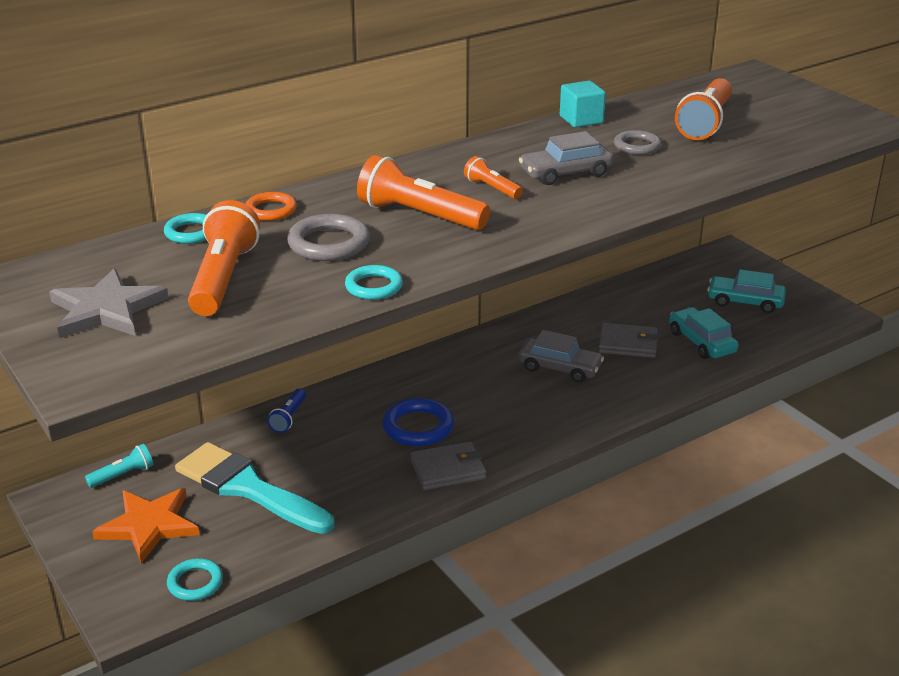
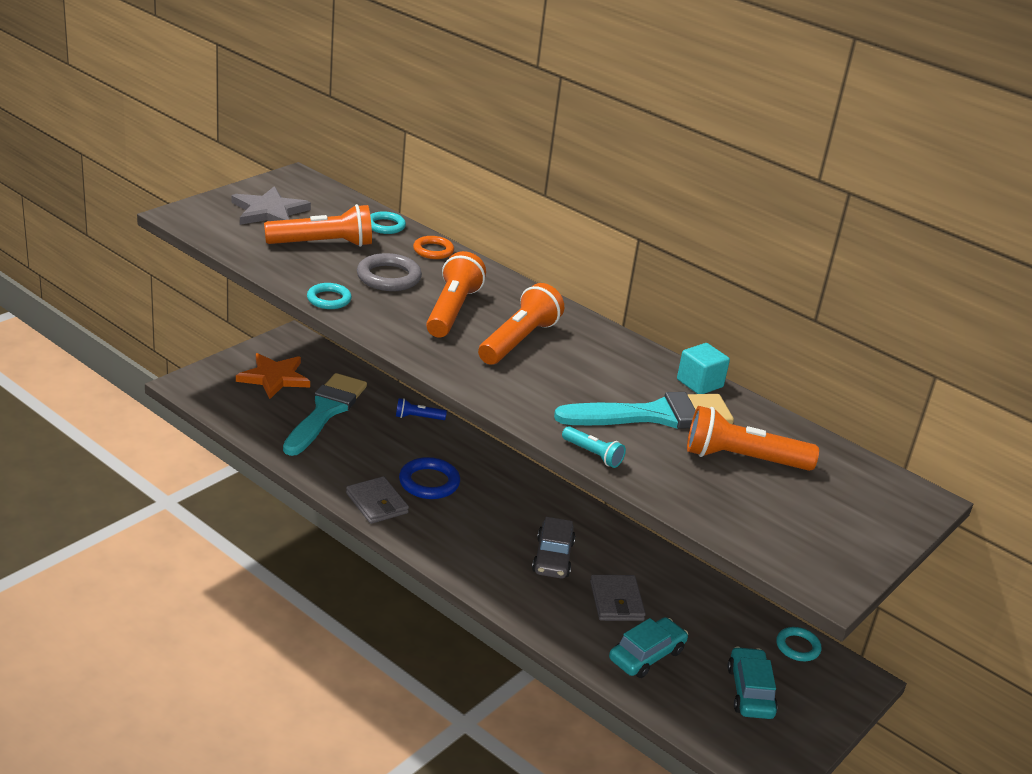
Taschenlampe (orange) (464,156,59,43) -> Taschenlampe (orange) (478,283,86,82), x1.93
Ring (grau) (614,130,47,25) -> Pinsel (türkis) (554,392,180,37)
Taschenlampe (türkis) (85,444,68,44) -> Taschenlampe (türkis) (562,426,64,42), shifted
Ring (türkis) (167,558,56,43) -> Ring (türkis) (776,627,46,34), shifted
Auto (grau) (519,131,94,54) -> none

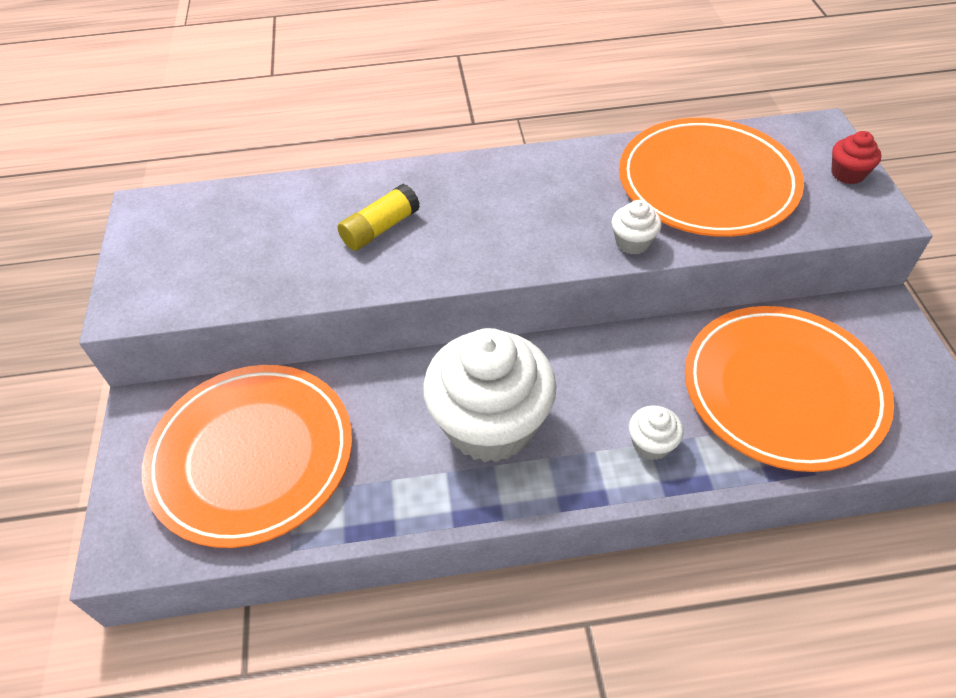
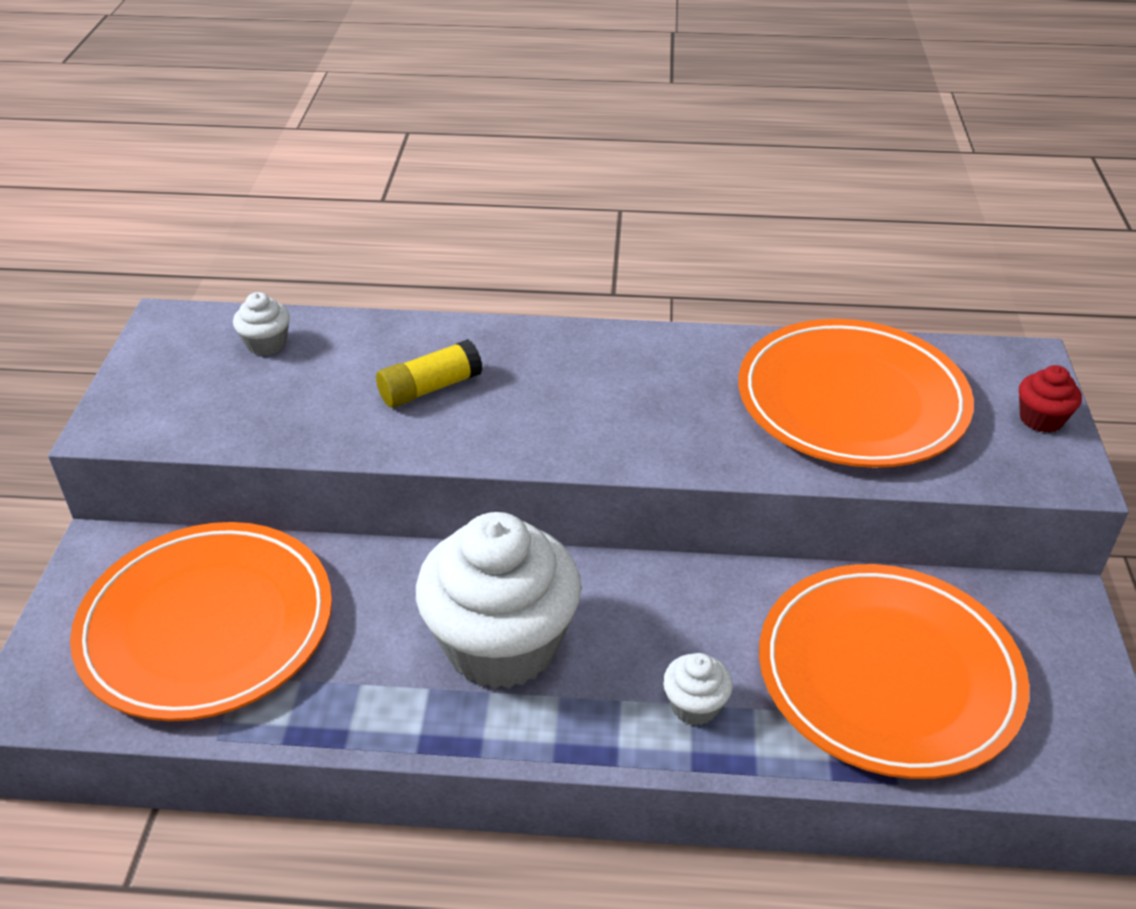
Muffin (weiß) (612,200,50,55) -> Muffin (weiß) (233,292,57,64), shifted

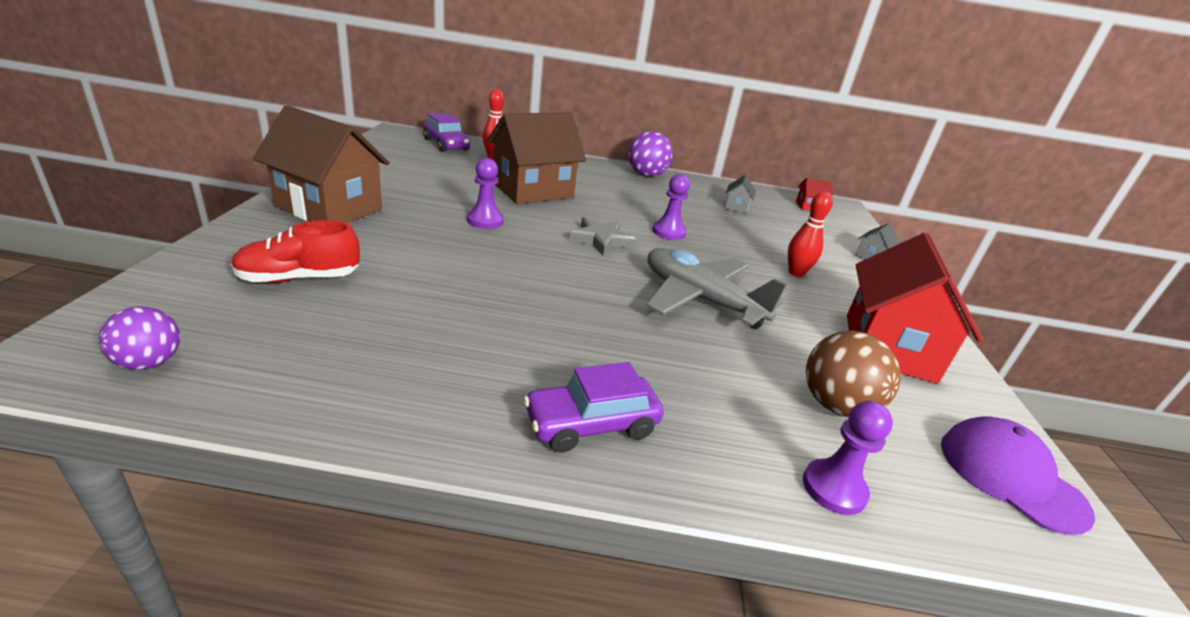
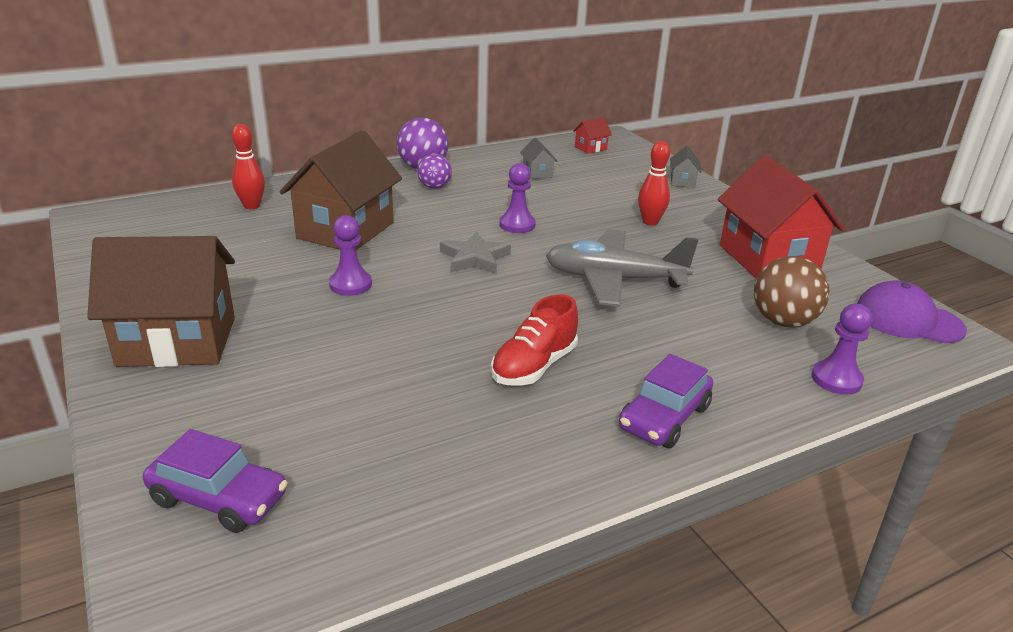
Auto (lila) (423,113,47,39) -> Auto (lila) (143,429,145,104), shifted
Ball (lila) (99,306,81,64) -> Ball (lila) (417,154,35,35), shifted
Schuh (rot) (231,220,129,63) -> Schuh (rot) (491,294,87,92), shifted

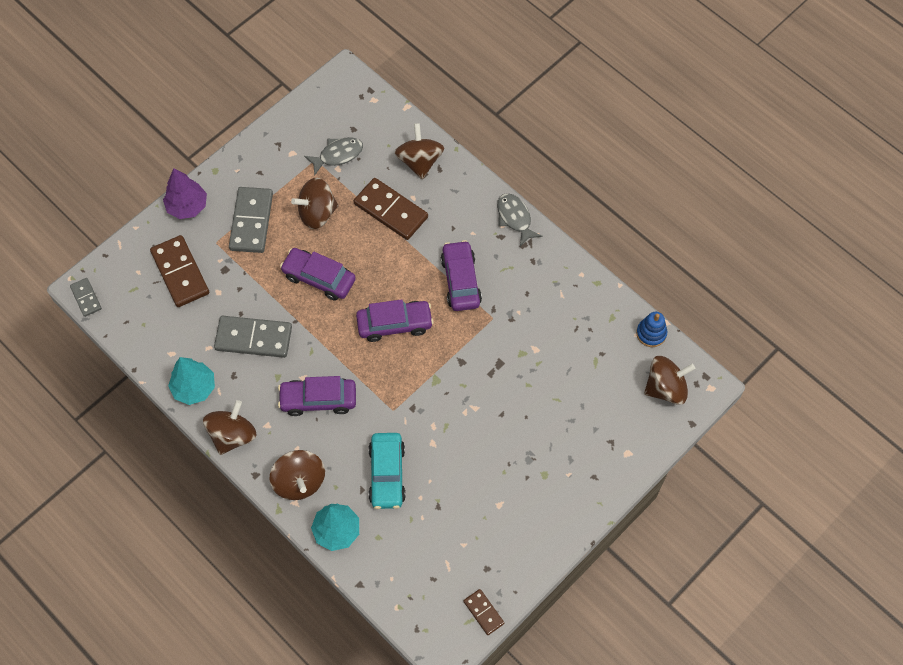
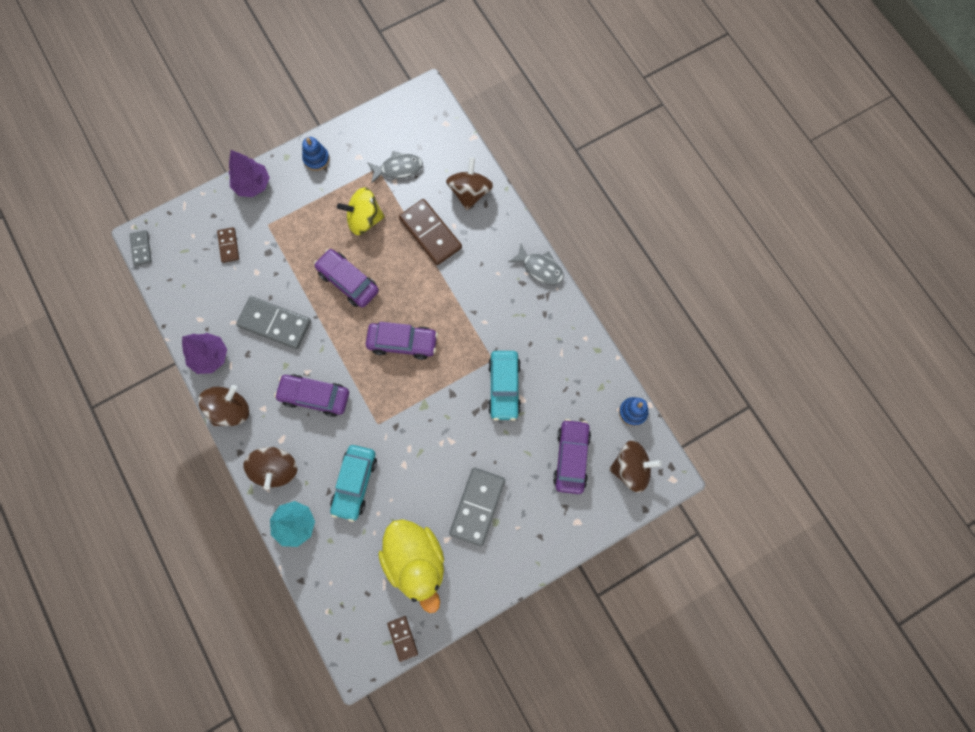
Baum (türkis) (168,357,47,48) -> Baum (lila) (182,333,45,41)
Dominostein (braun) (150,235,59,72) -> Dominostein (braun) (217,227,22,36), x0.53
none -> Stapelspielzeug (blau) (302,137,28,34)
Kreisel (braun) (291,178,48,51) -> Kreisel (gelb) (337,187,48,48)
none -> Ente (gelb) (378,519,66,94)
Dominostein (grau) (229,187,44,66) -> Dominostein (grau) (449,467,56,79), shifted
none -> Auto (türkis) (488,351,33,70)
Fisch (grau) (497,193,45,53) -> Fisch (grau) (508,244,56,41), 135 degrees clockwise
Auto (lila) (441,240,41,71) -> Auto (lila) (553,419,38,75), shifted

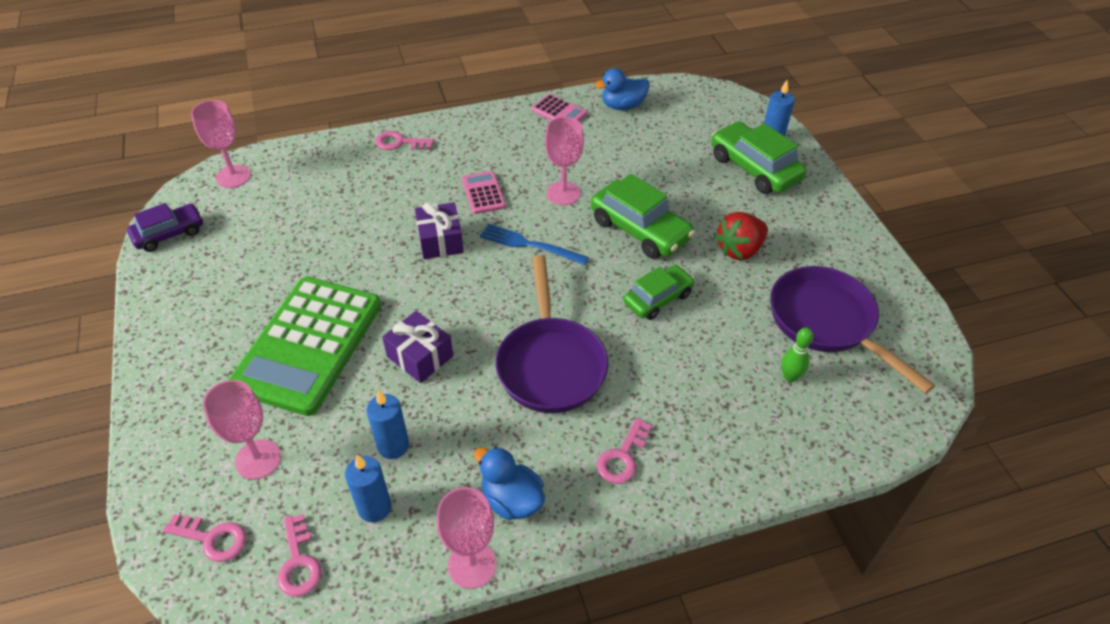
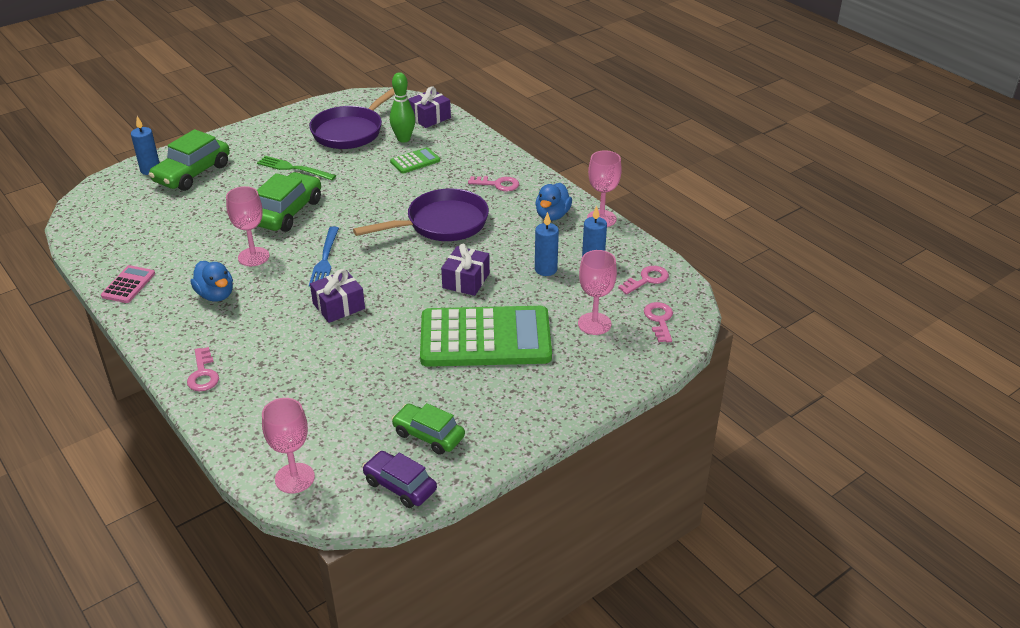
Ente (blau) (595,68,55,42) -> Ente (blau) (191,261,42,41), shifted
Erdbeere (rot) (715,212,53,48) -> Gabel (grün) (257,156,79,24)
Bowlingkegel (grün) (781,328,33,54) -> Bowlingkegel (grün) (390,72,25,71), x1.51
none -> Taschenrechner (grün) (390,147,50,27)
Auto (grün) (624,265,71,55) -> Auto (grün) (392,403,73,52), shifted
none -> Geschenk (lila) (408,86,43,42)
Taschenrechner (rosa) (462,171,44,43) -> none

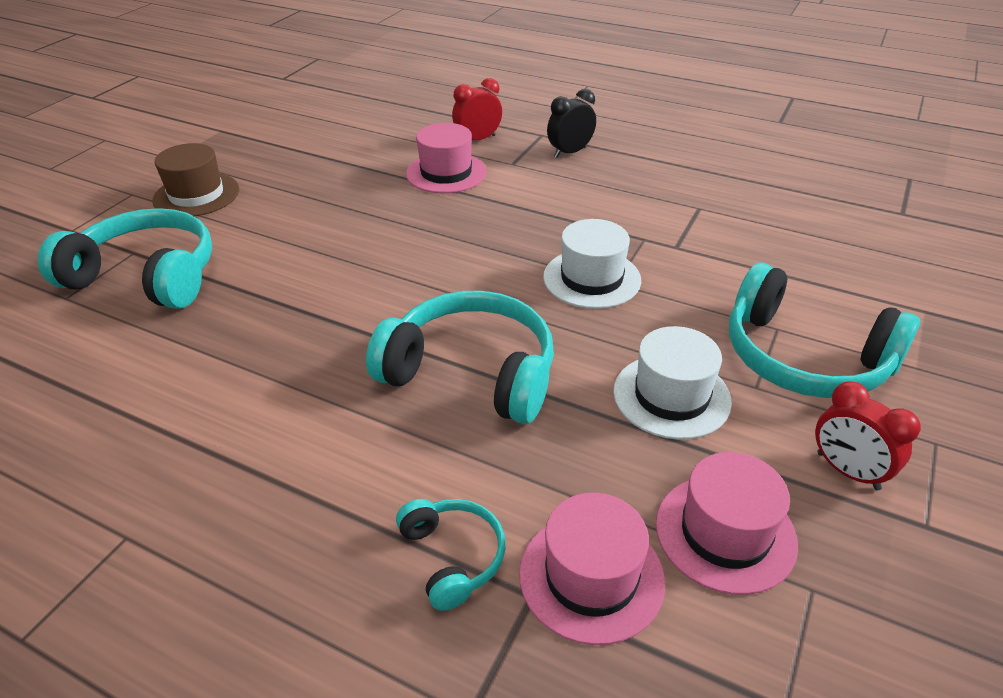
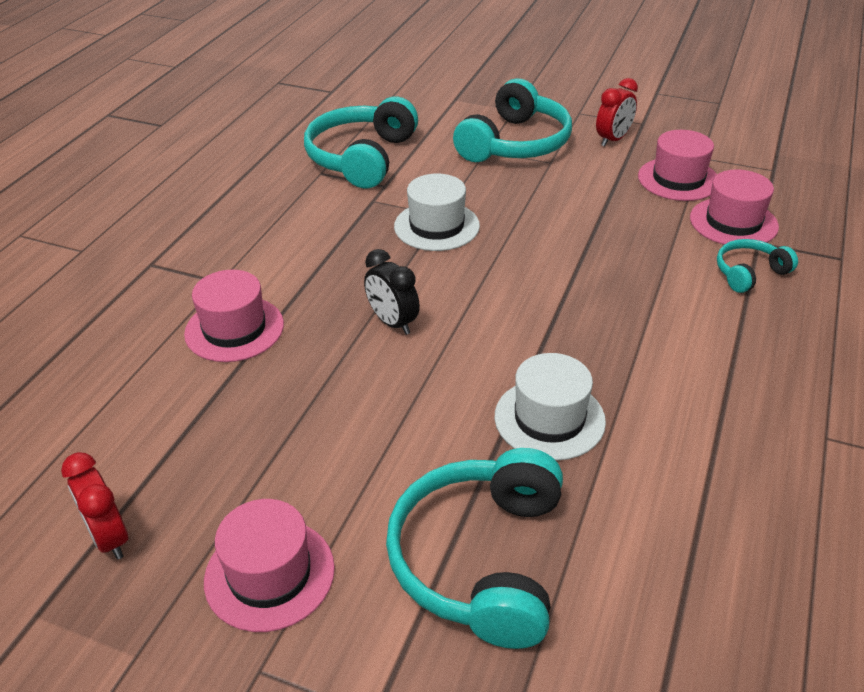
Wecker (rot) (452,78,50,62) -> Wecker (rot) (61,452,67,108), shifted
Hut (braun) (152,143,87,73) -> Hut (rosa) (204,499,131,133)
Kopfhörer (türkis) (366,291,188,133) -> Kopfhörer (türkis) (304,97,114,91), shifted
Wecker (schwarz) (547,89,49,69) -> Wecker (schwarz) (364,249,56,86), shifted
Hut (weiß) (613,326,119,114) -> Hut (weiß) (495,353,111,108), shifted

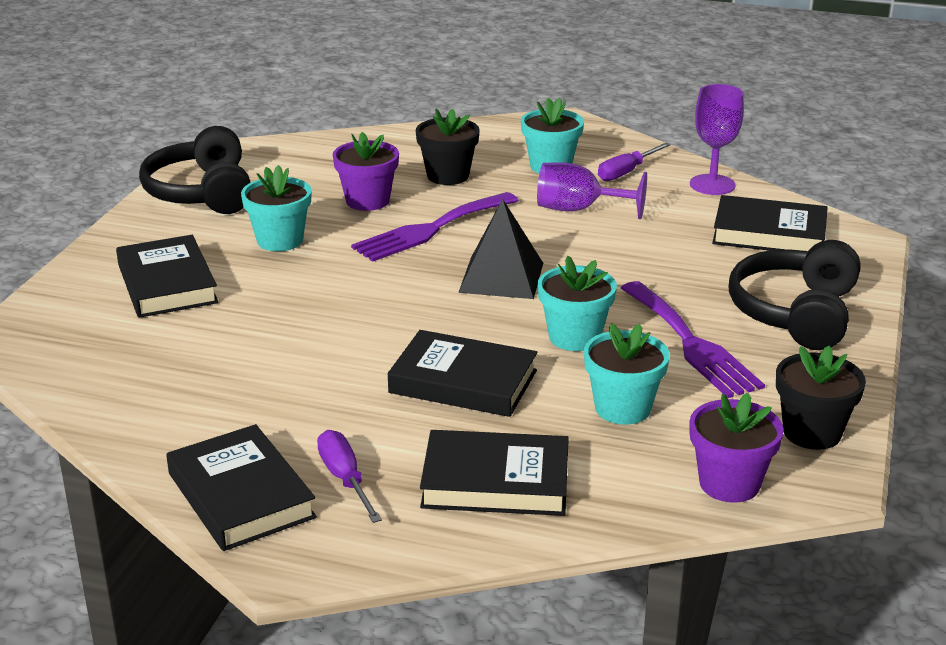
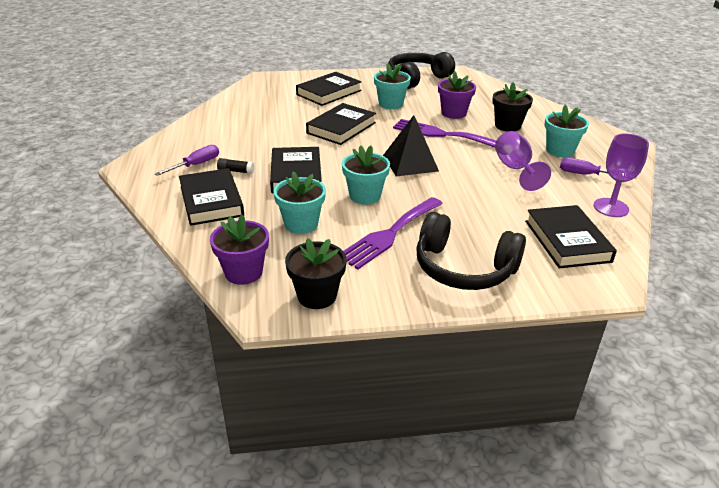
none -> Klebestift (schwarz) (217,158,38,16)
Buch (schwarz) (166,424,151,127) -> Buch (schwarz) (306,103,70,42), shifted
Kopfhörer (schwarz) (729,240,131,110) -> Kopfhörer (schwarz) (416,212,110,78), 150 degrees counterclockwise

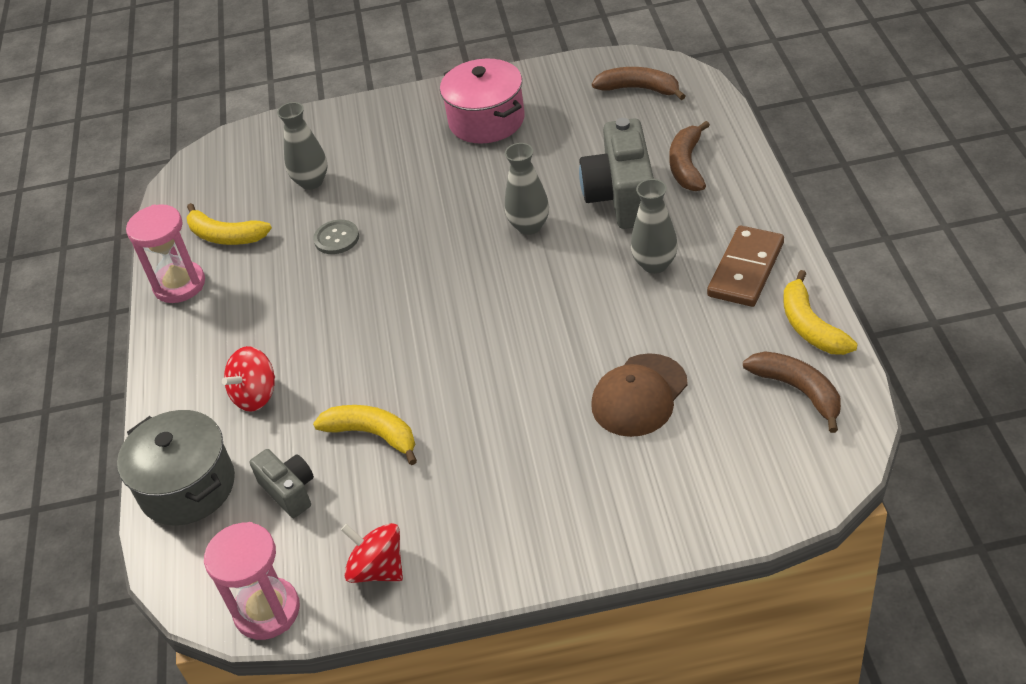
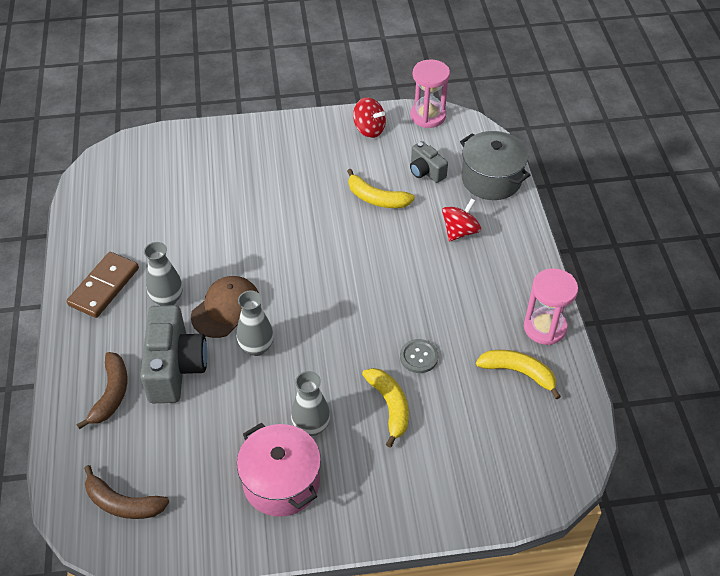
Kappe (braun) (591,353,97,84) -> Kappe (braun) (191,276,70,62), shifted
Vase (grau) (277,102,51,88) -> Vase (grau) (291,371,39,65), shifted
Banane (gelb) (783,270,75,85) -> Banane (gelb) (362,368,47,79), shifted
Banane (braun) (743,351,98,82) -> none

